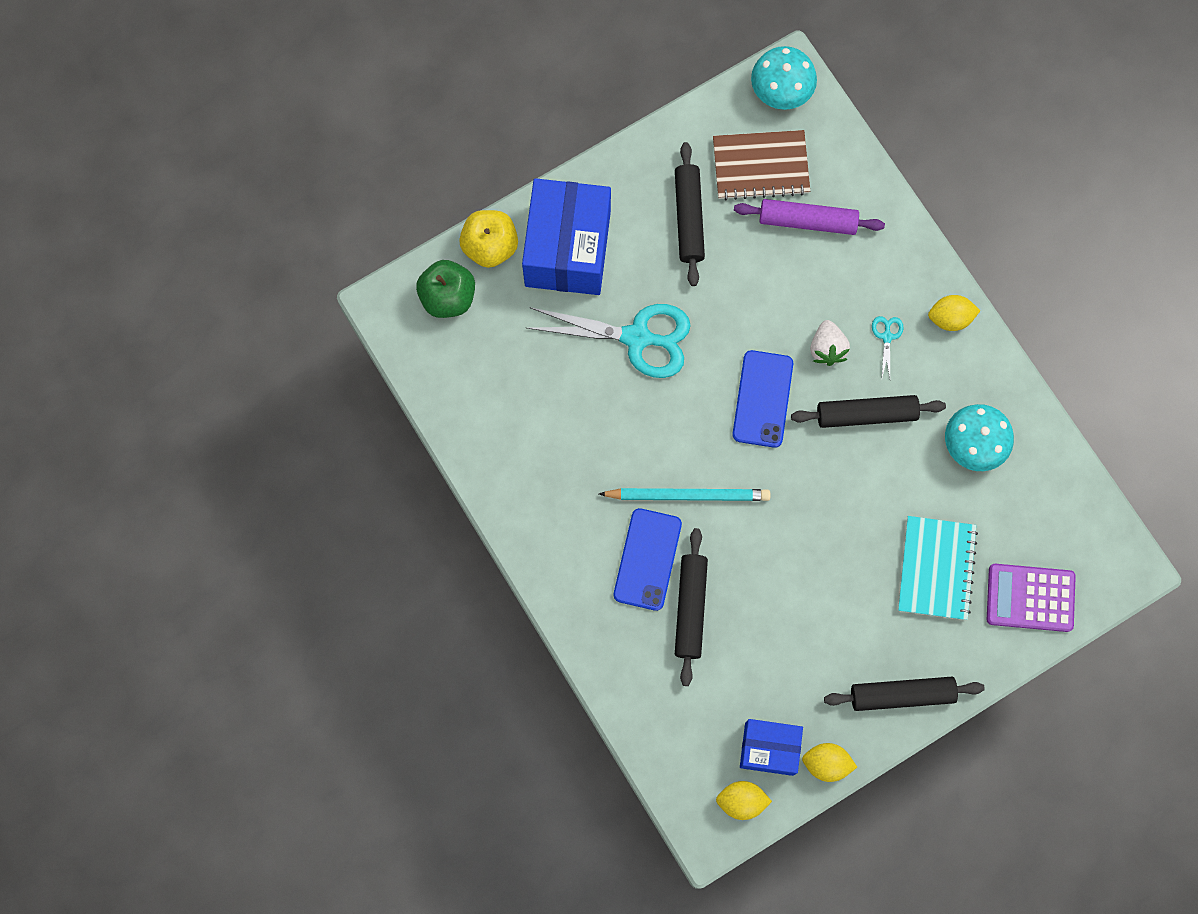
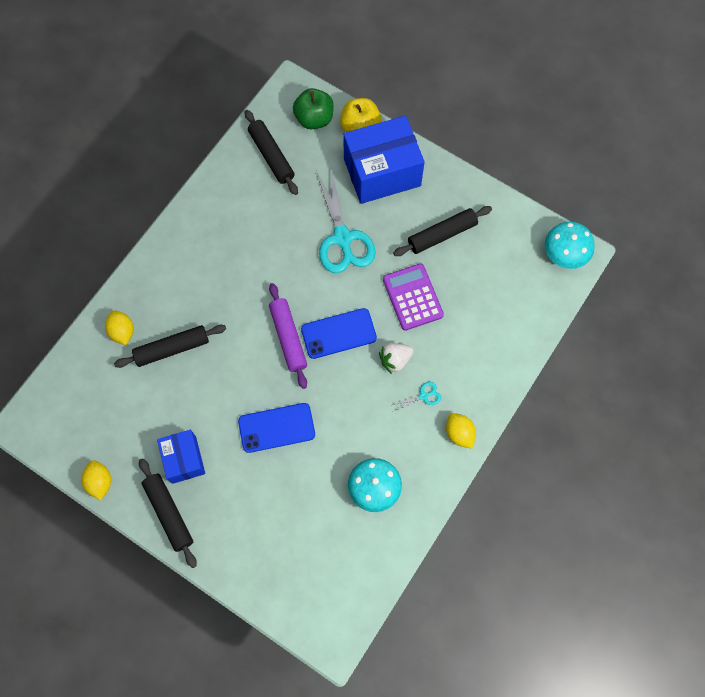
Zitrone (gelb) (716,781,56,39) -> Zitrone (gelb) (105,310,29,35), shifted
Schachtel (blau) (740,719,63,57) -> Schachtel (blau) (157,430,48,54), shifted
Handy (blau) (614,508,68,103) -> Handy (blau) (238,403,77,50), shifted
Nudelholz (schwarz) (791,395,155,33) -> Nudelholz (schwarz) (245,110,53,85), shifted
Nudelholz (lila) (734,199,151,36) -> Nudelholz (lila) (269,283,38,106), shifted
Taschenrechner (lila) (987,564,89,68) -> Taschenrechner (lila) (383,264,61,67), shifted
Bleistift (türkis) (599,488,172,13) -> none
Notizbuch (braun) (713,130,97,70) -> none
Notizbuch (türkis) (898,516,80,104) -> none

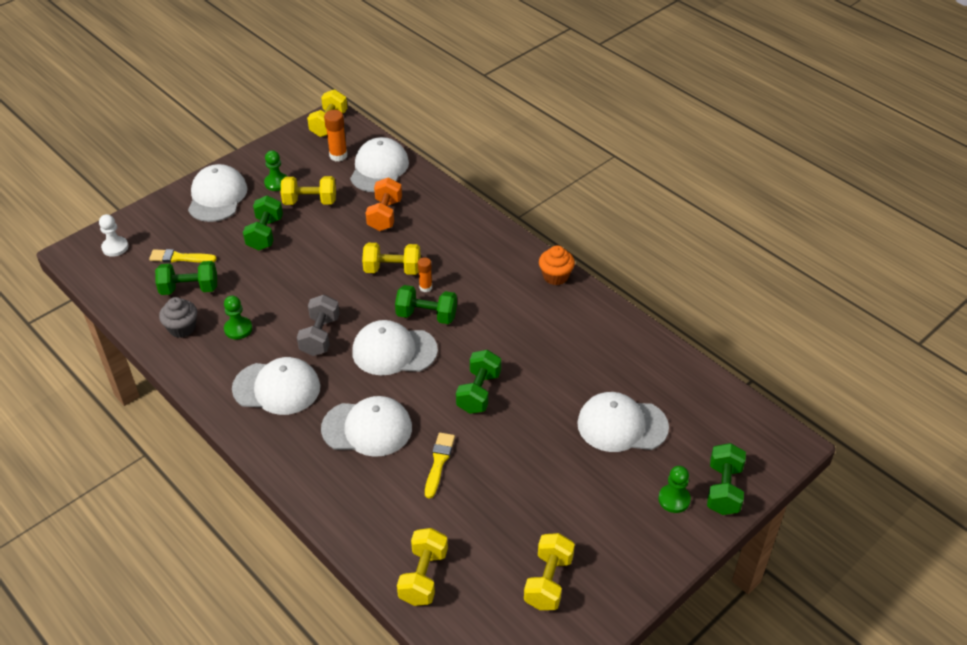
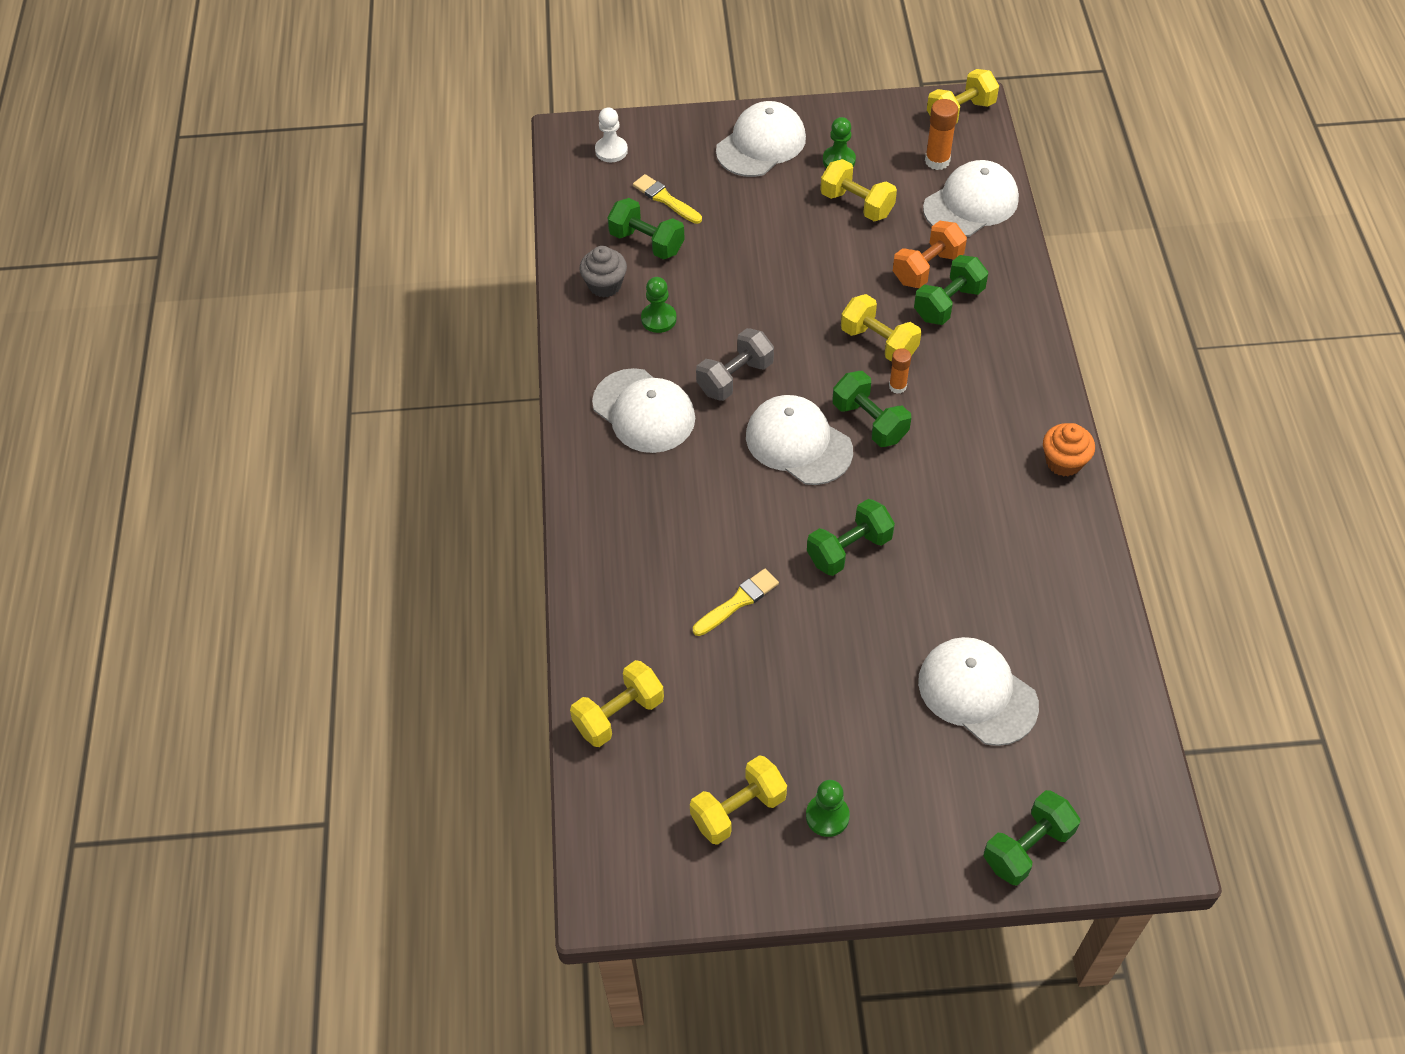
Bauer (grün) (658,466,33,47) -> Bauer (grün) (806,780,44,57), shifted
Hantel (grün) (243,196,40,55) -> Hantel (grün) (914,255,74,70), shifted
Kappe (weiß) (321,396,91,61) -> none

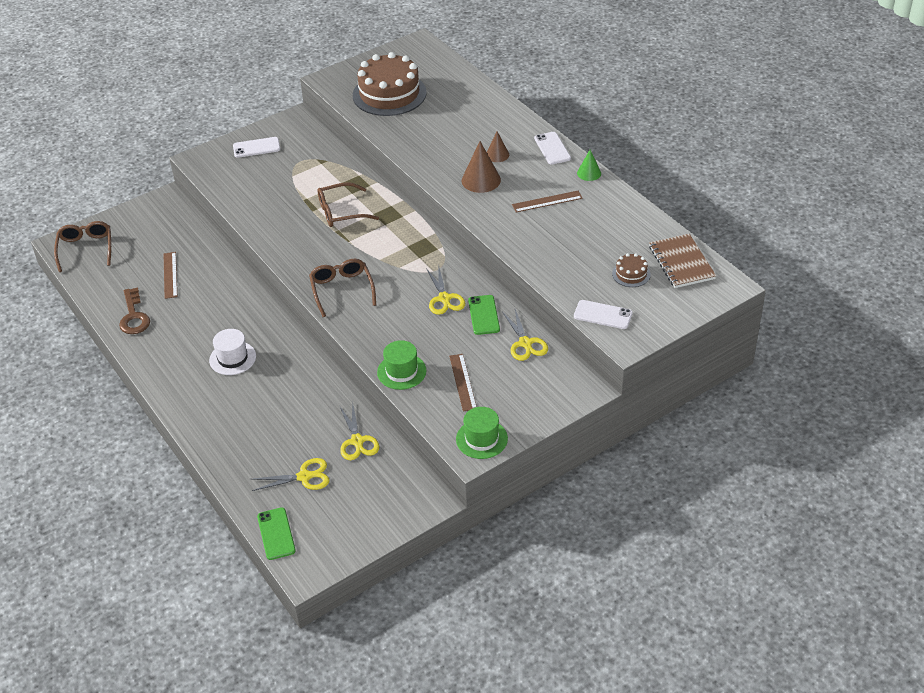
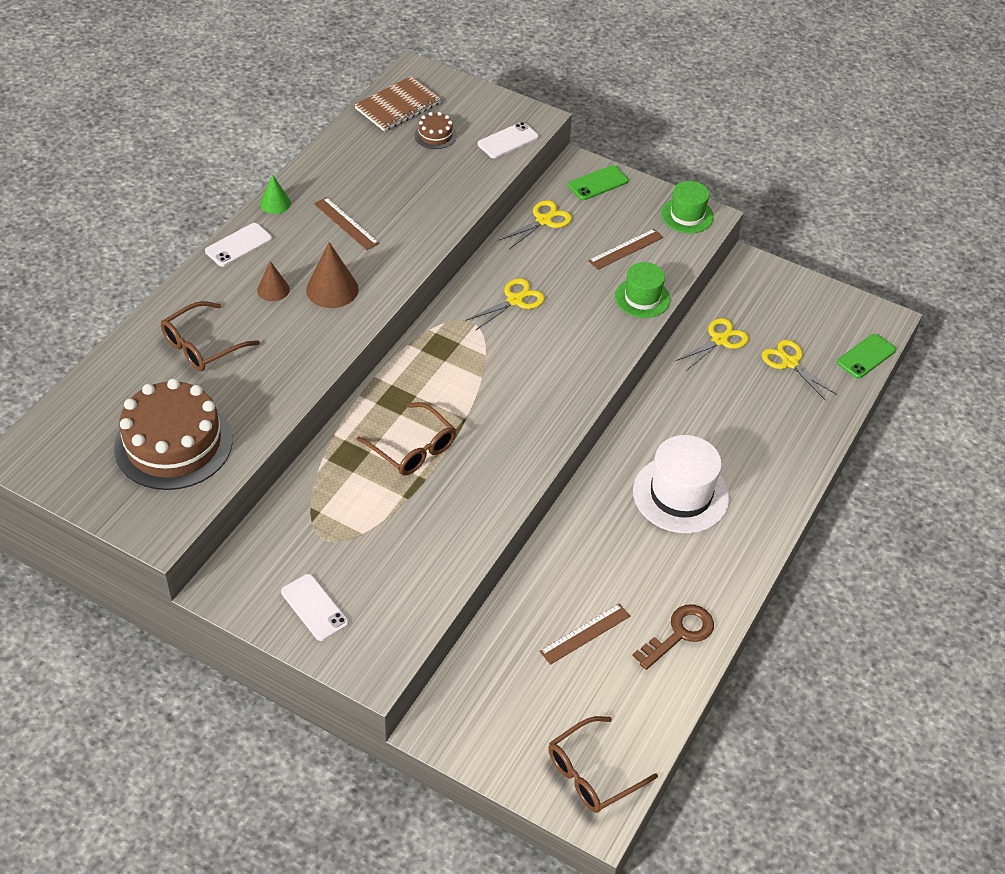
Brille (braun) (309,259,67,58) -> Brille (braun) (161,301,99,70), shifted
Handy (weiß) (574,300,59,29) -> Handy (weiß) (478,122,61,36), 60 degrees clockwise
Handy (grün) (468,295,32,40) -> Handy (grün) (568,165,60,35), shifted
Hut (weiß) (209,329,47,46) -> Hut (weiß) (633,435,97,99), x1.61

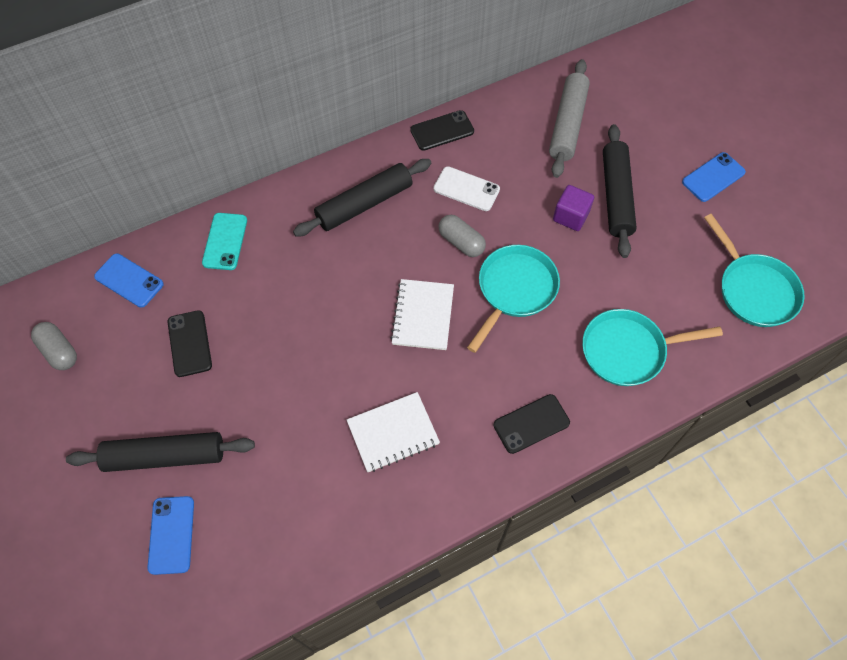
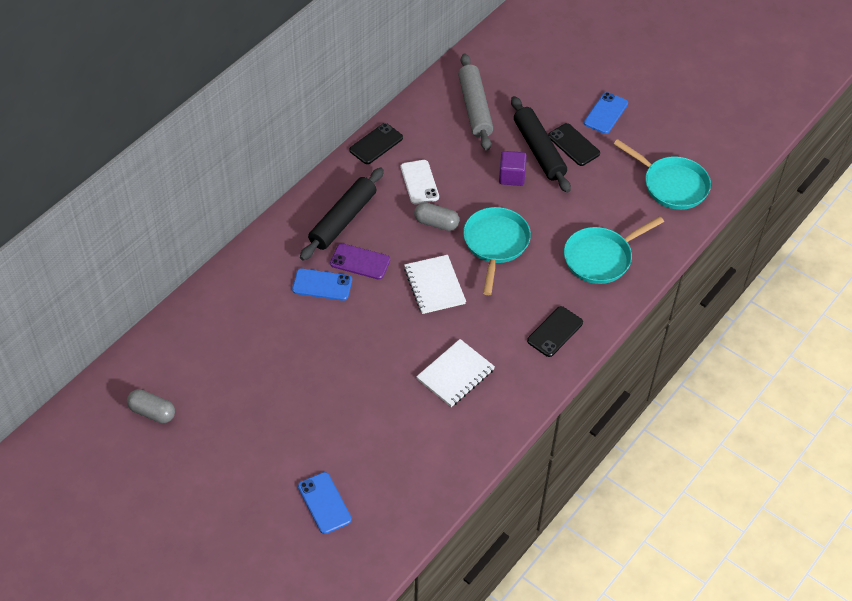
Handy (blau) (94,253,70,55) -> Handy (blau) (292,268,60,33), shifted
none -> Handy (lila) (330,243,60,37)
Handy (weiß) (434,166,66,45) -> Handy (weiß) (401,160,38,44), 75 degrees clockwise
Handy (schwarz) (168,310,44,67) -> Handy (schwarz) (548,123,52,43), shifted
Nudelholz (schwarz) (66,432,189,40) -> none
Handy (türkis) (202,213,45,57) -> none

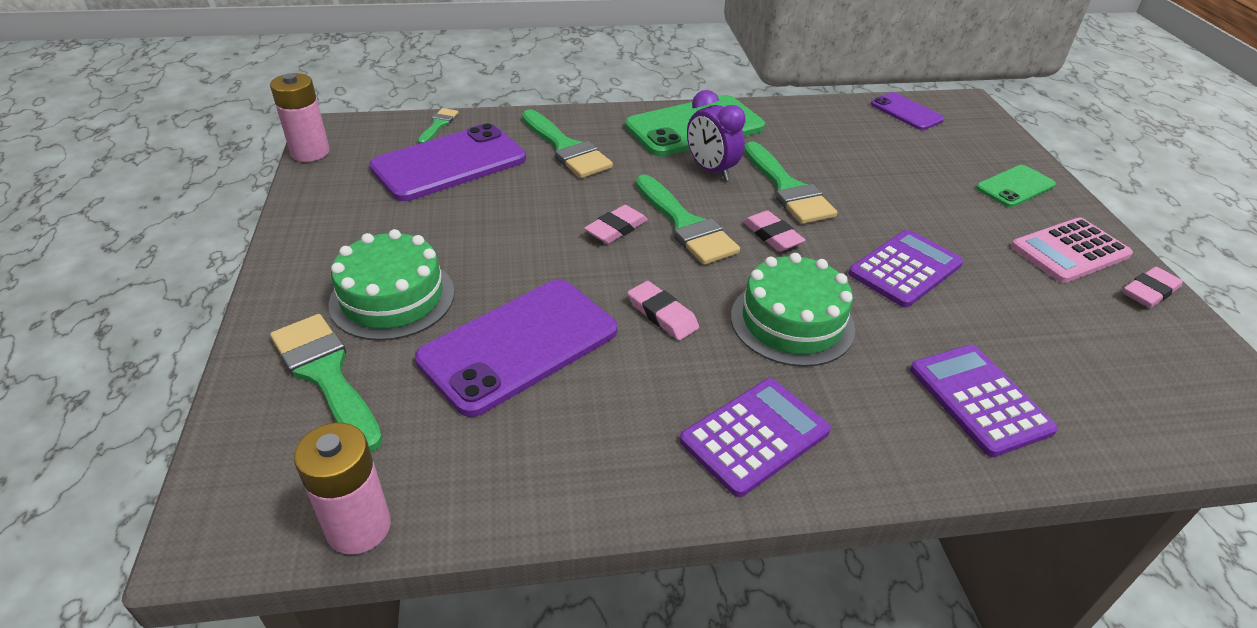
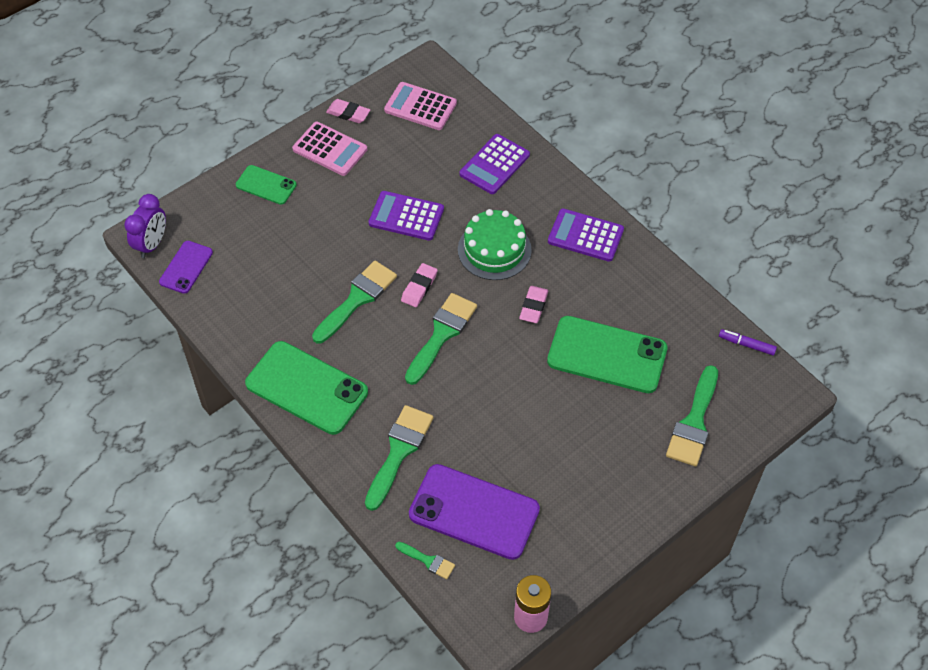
Wecker (lila) (687,90,59,91) -> Wecker (lila) (124,194,42,64), shifted
none -> Taschenrechner (rosa) (384,82,73,48)
Pinsel (grün) (418,108,41,36) -> Pinsel (grün) (395,542,60,37), 135 degrees counterclockwise
Handy (lila) (415,279,202,138) -> Handy (grün) (547,316,120,77)
Batterie (rosa) (294,423,97,132) -> Filzstift (lila) (719,329,58,27)
Kuchen (grün) (328,229,127,112) -> none
Radiergummi (rosa) (584,205,64,39) -> none

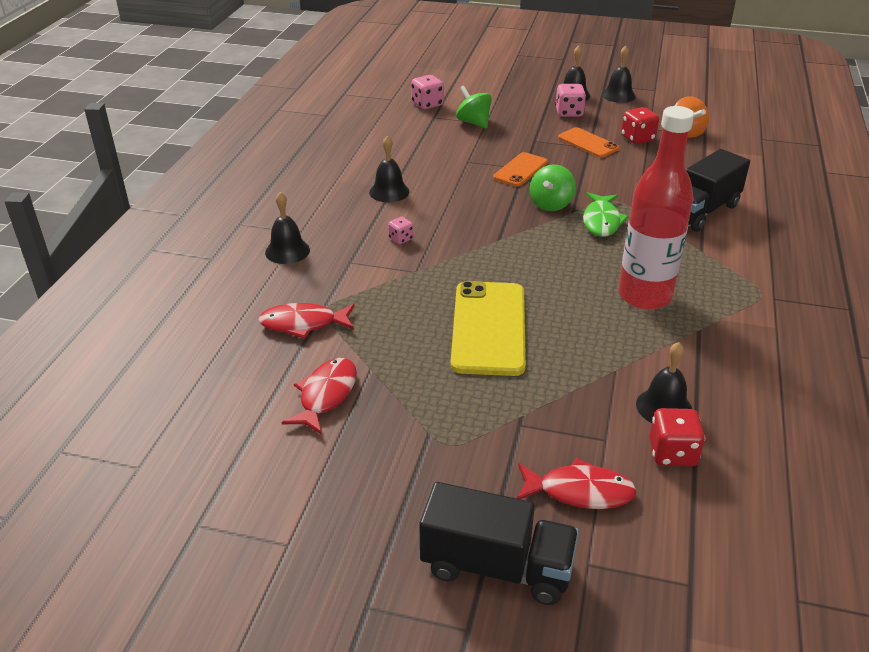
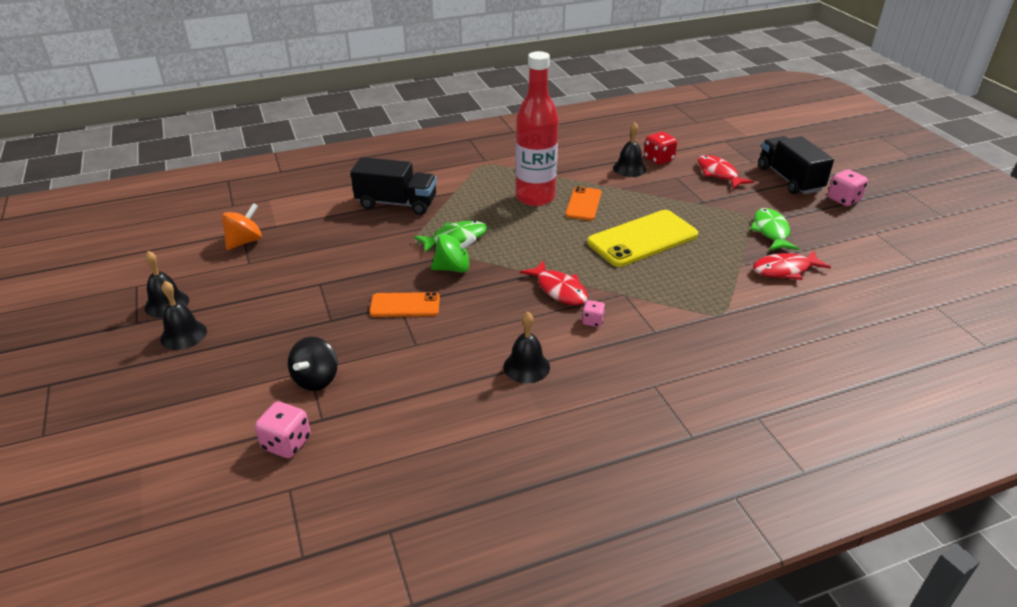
Kreisel (grün) (456,86,36,43) -> Kreisel (schwarz) (288,337,50,54)
Fisch (rot) (258,303,96,36) -> Fisch (rot) (520,260,68,45), shifted
Handy (orange) (558,127,61,31) -> Handy (orange) (565,186,37,35), shifted
none -> Fisch (grün) (750,208,49,43)
Spielwürfel (rosa) (555,84,31,33) -> Spielwürfel (rosa) (828,169,40,37), shifted
Glocke (schwarz) (265,192,45,72) -> none
Spielwürfel (rot) (621,107,38,37) -> none

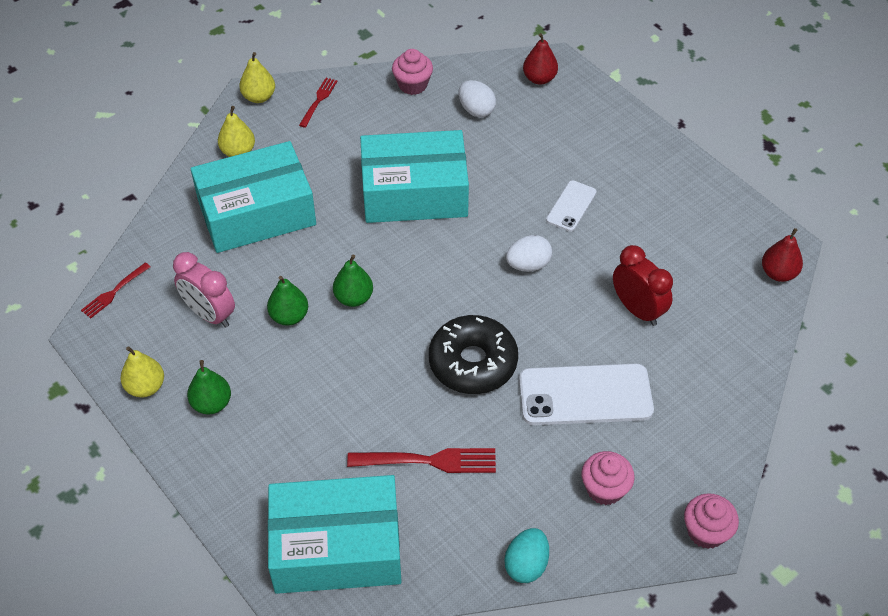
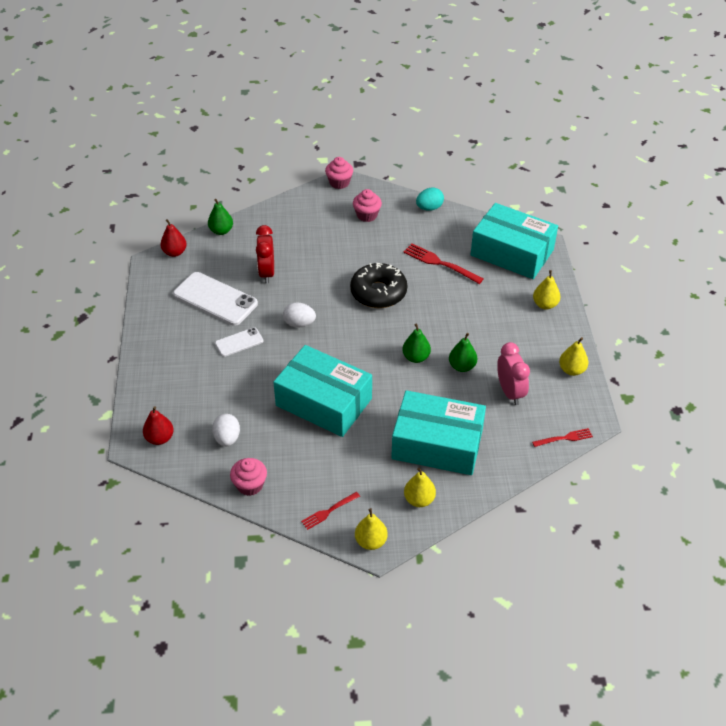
Handy (weiß) (519,364,135,61) -> Handy (weiß) (173,272,85,54), shifted
Birne (grün) (187,360,44,54) -> Birne (grün) (208,199,25,36), shifted
none -> Birne (gelb) (533,270,27,39)

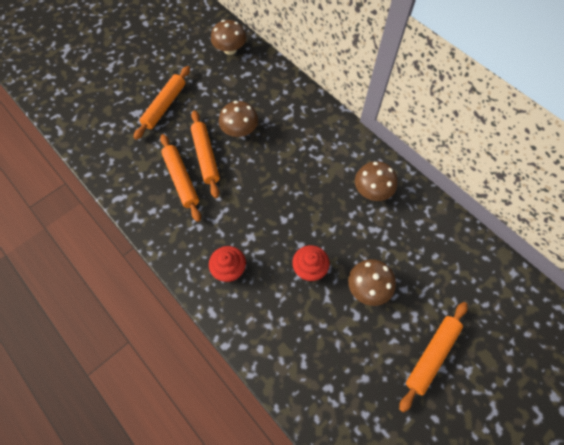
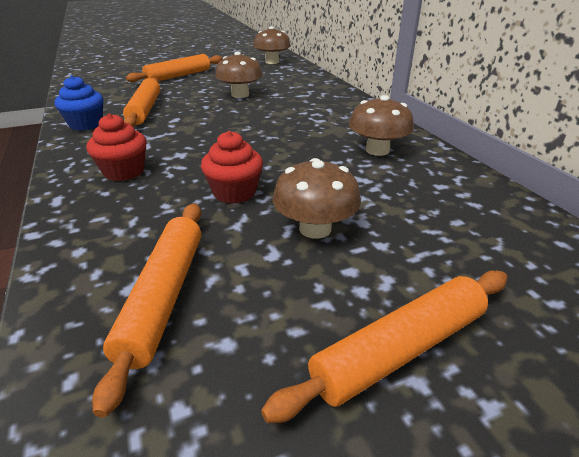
none -> Muffin (blau) (54,75,49,56)
Nudelholz (orange) (191,111,29,87) -> Nudelholz (orange) (92,203,109,215), shifted

